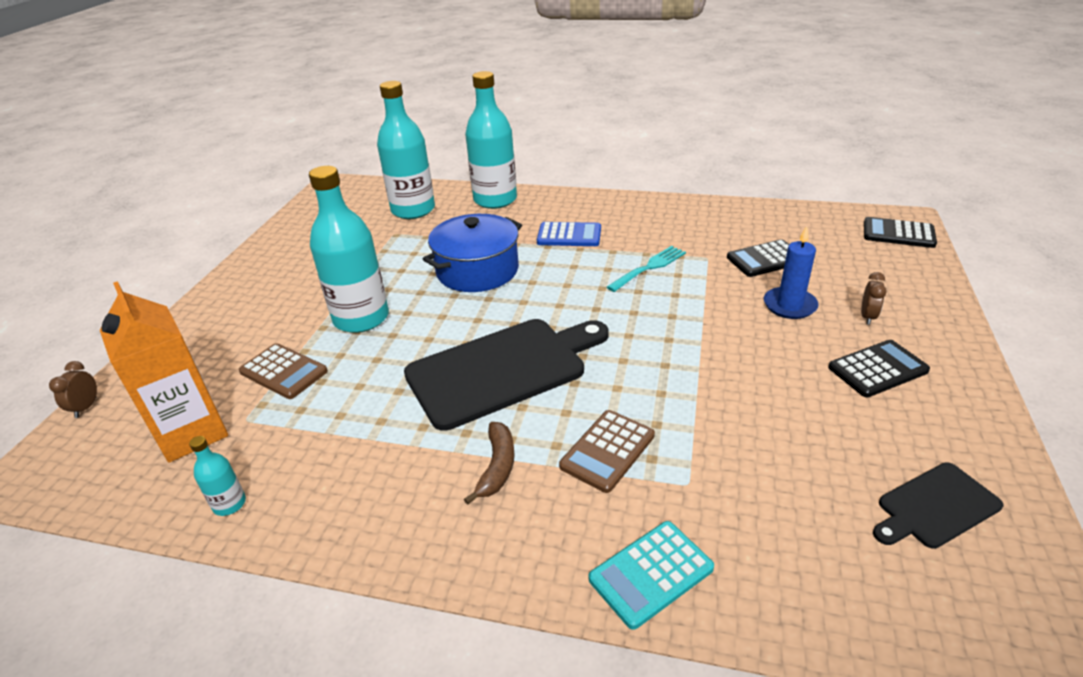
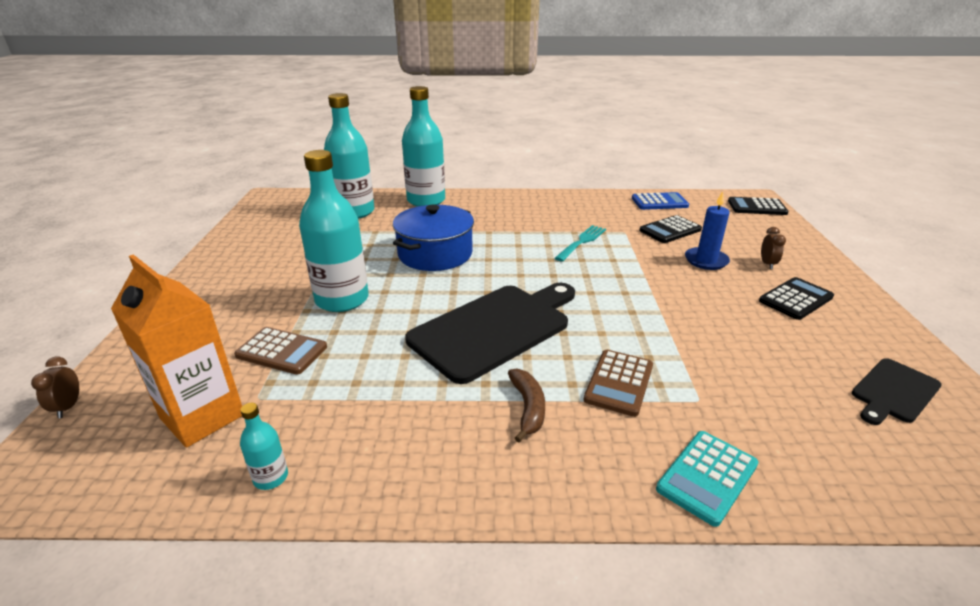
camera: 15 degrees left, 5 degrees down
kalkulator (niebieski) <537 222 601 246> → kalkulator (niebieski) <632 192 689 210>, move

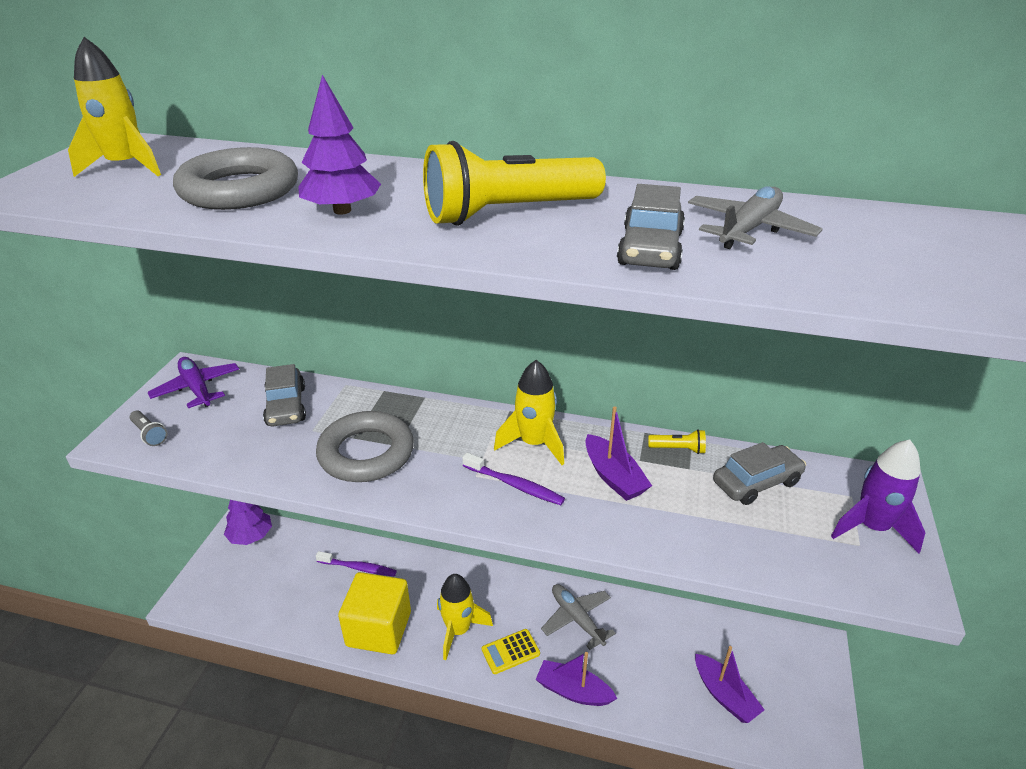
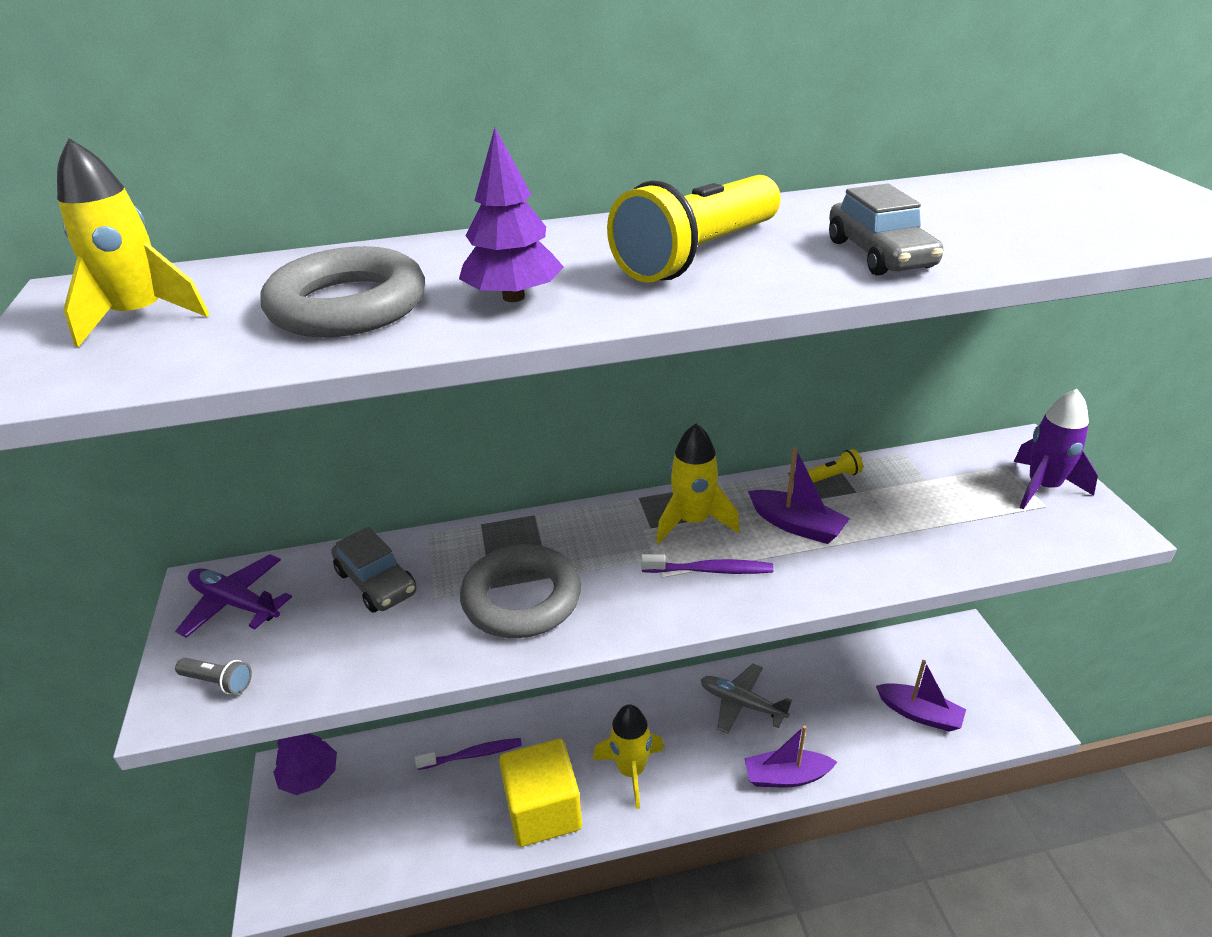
camera: 25 degrees left, 0 degrees up
kalkulator (żółty) <482 629 540 674> → -
samolot (szary) <688 186 823 249> → -
samochód (szary) <713 442 806 505> → -

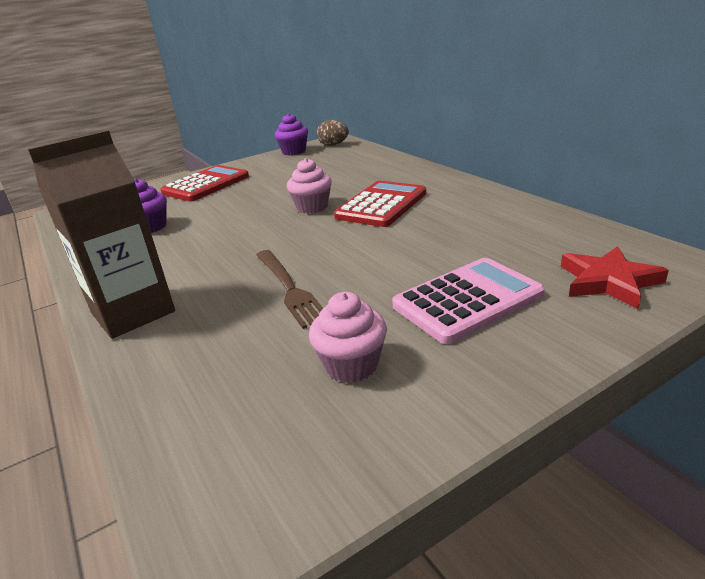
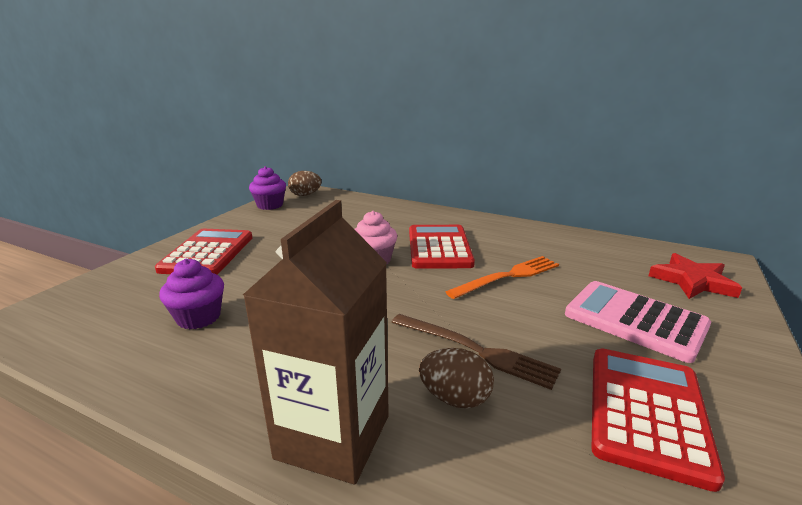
camera: 35 degrees left, 5 degrees down
- → jajko (brązowy) <419 348 494 408>
- → widelec (pomarańczowy) <446 256 559 299>
muffinka (różowy) <309 292 387 383> → kalkulator (czerwony) <591 348 725 492>
kalkulator (różowy) <392 258 545 344> → kalkulator (różowy) <565 281 711 363>, 75 degrees counterclockwise

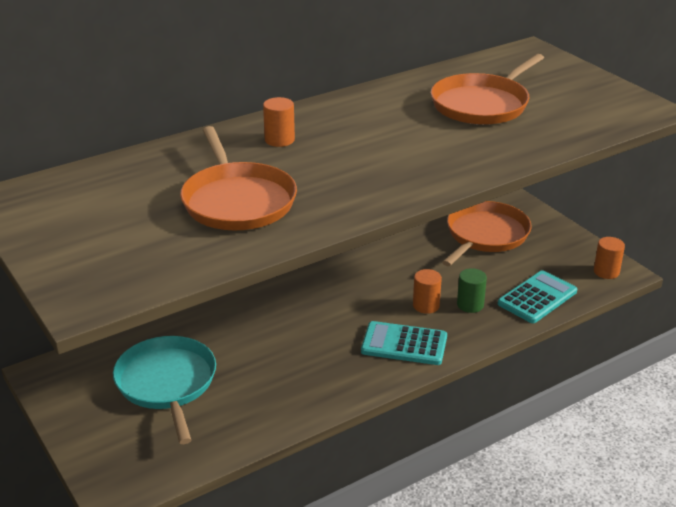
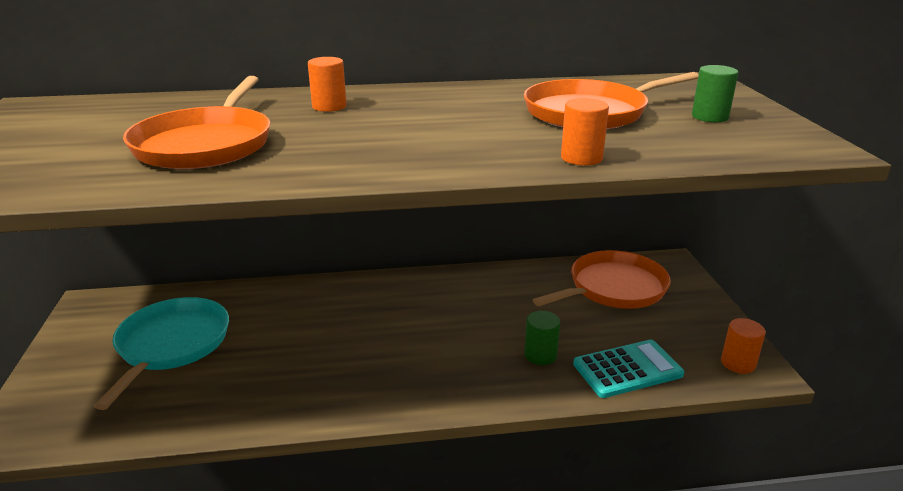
camera: 25 degrees right, 5 degrees down
kalkulator (turkusowy) <361 321 447 365> → -
- → walec (zielony) <692 65 738 122>
walec (pomarańczowy) <413 269 442 314> → walec (pomarańczowy) <561 98 609 166>, move

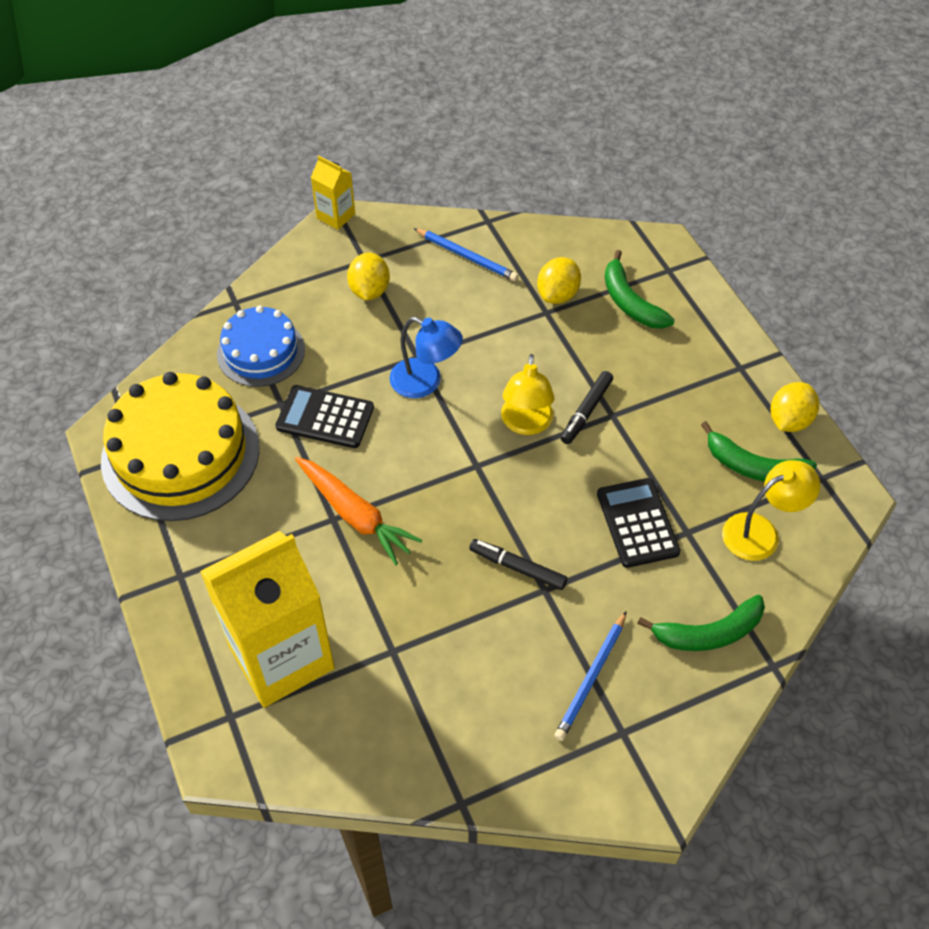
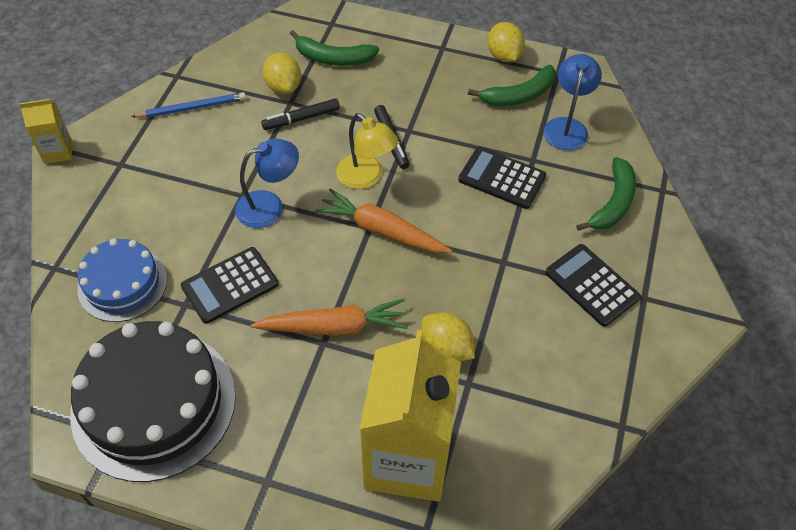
camera: 50 degrees left, 0 degrees up
- → marchewka (pomarańczowy) <315 189 452 253>
cytryna (żółty) <347 252 390 300> → cytryna (żółty) <421 313 475 362>, move
flamaster (czarny) <469 539 568 590> → flamaster (czarny) <261 98 340 130>, move
ołówek (niebieski) <554 611 627 741> → kalkulator (czarny) <545 244 641 327>
tort (żółty) <101 372 260 521> → tort (czarny) <70 321 236 482>
lampka (żółty) <722 460 820 561> → lampka (niebieski) <544 54 602 150>

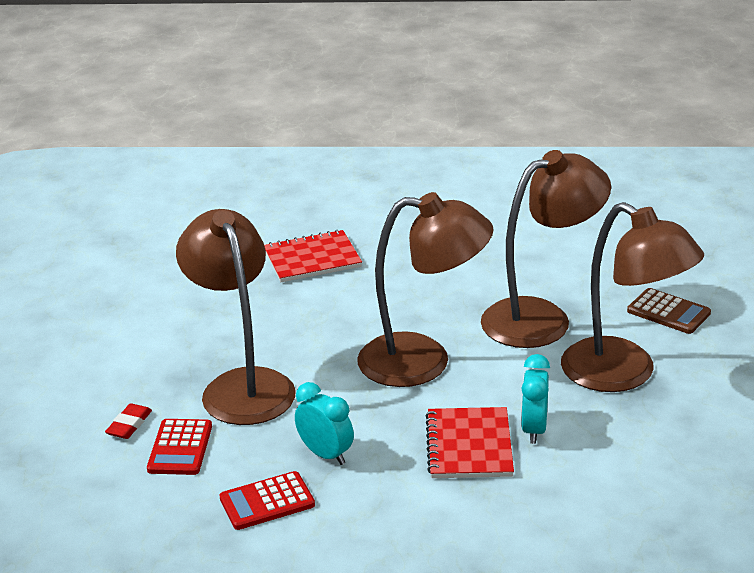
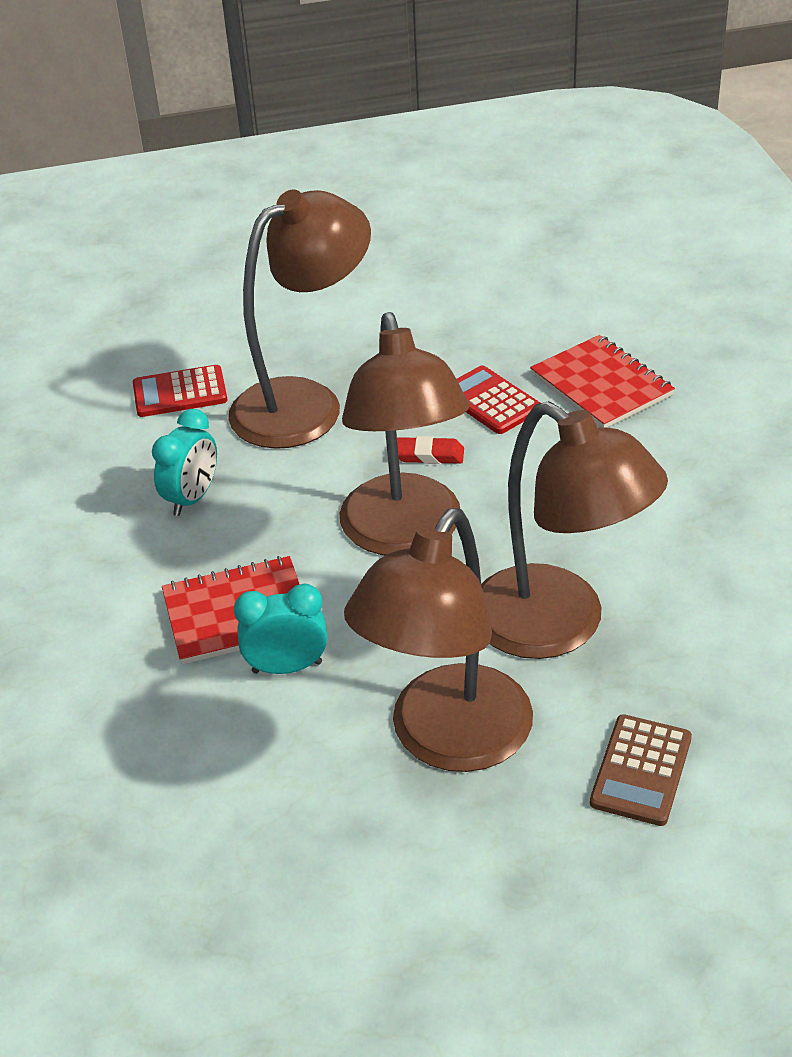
camera: 75 degrees right, 10 degrees up
gumka do mazania (czerwony) <105 403 152 439> → gumka do mazania (czerwony) <397 436 464 464>, move
kalkulator (czerwony) <219 471 315 530> → kalkulator (czerwony) <457 365 540 434>, move

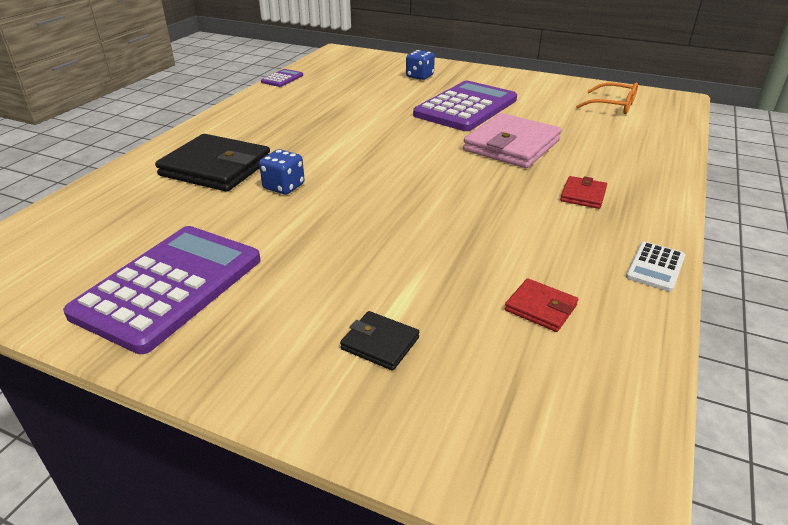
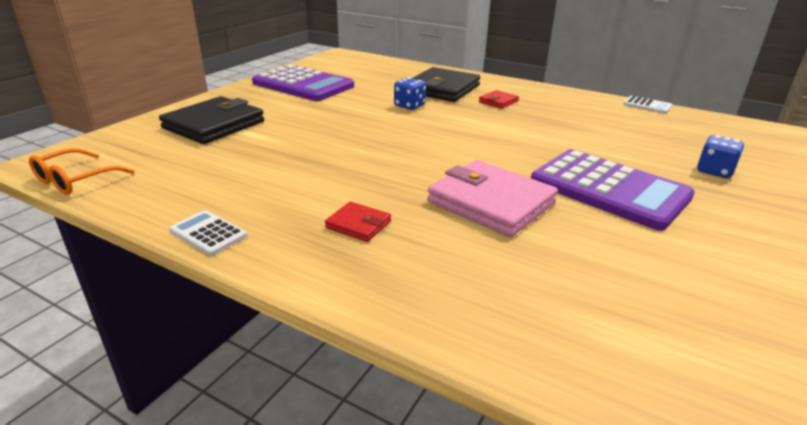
camera: 95 degrees right, 5 degrees down
portfel (czerwony) <505 278 578 332> → portfel (czerwony) <479 90 519 109>, move
okulary (pomarańczowy) <576 82 638 114> → okulary (pomarańczowy) <29 148 135 195>, move
kalkulator (fioletowy) <261 69 303 87> → kalkulator (biały) <623 96 672 114>
portfel (czarny) <340 311 419 371> → portfel (czarny) <159 96 264 144>, x2.10

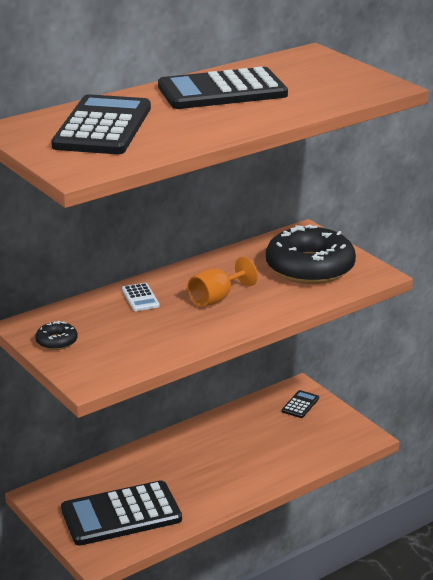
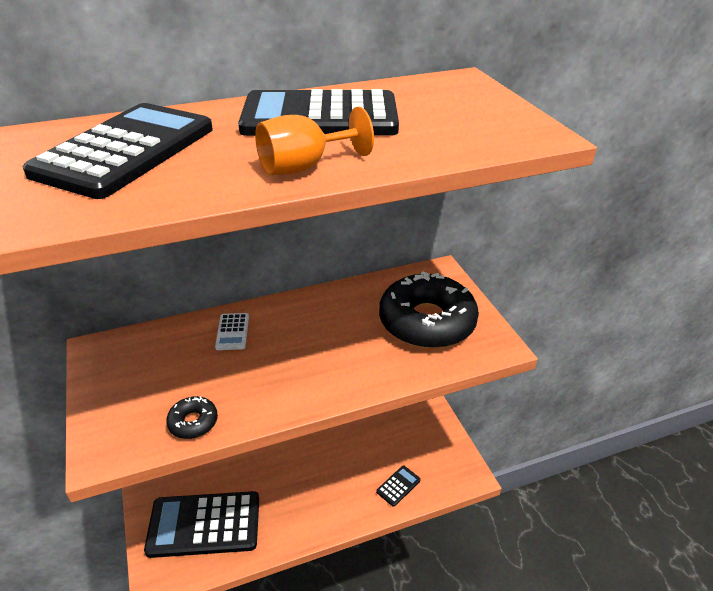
camera: 15 degrees right, 10 degrees up
donut (czarny) <35 321 78 350> → donut (czarny) <166 396 218 439>, move
kielich (pomarańczowy) <188 257 258 307> → kielich (pomarańczowy) <255 106 374 175>, move
kalkulator (czarny) <282 390 319 418> → kalkulator (czarny) <376 465 421 507>, move

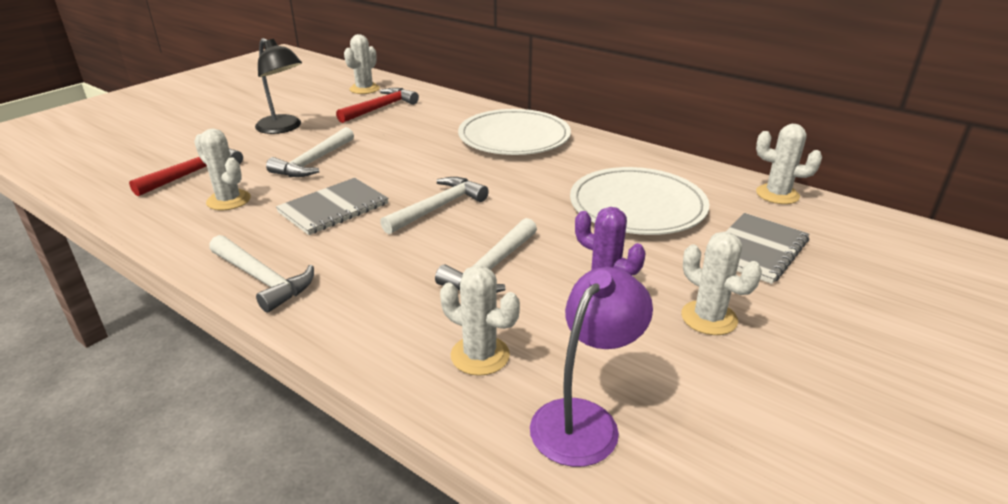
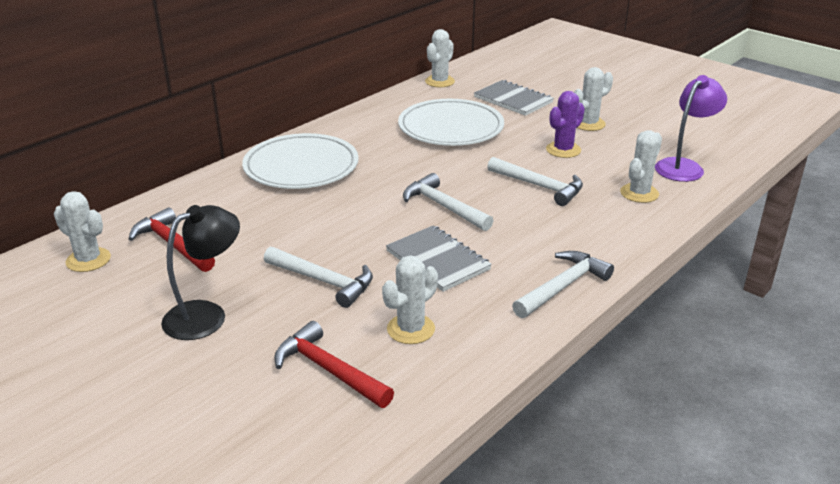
camera: 85 degrees left, 0 degrees up
lampka (fioletowy) <530 267 653 467> → lampka (fioletowy) <655 75 727 182>, 90 degrees clockwise

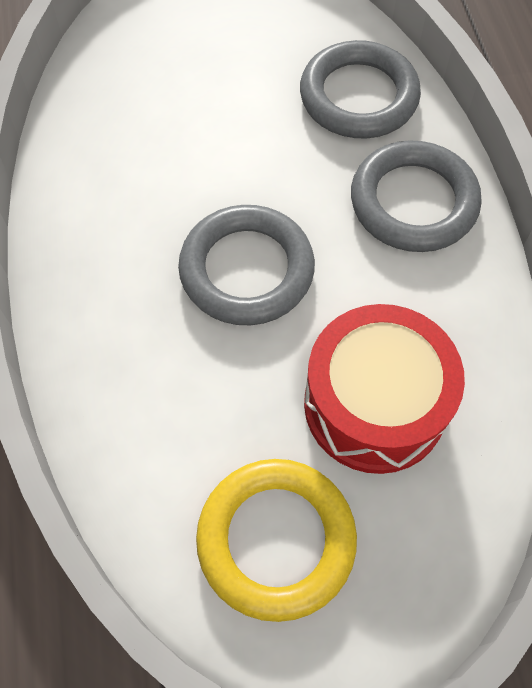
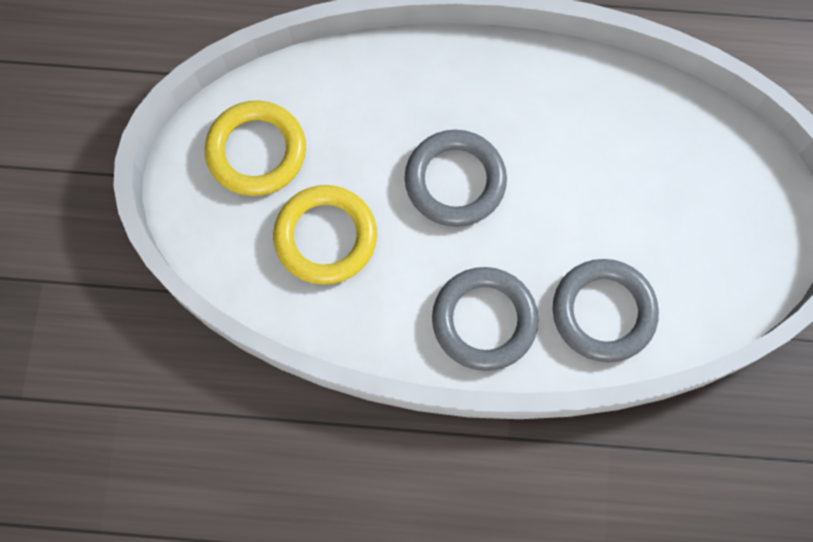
camera: 105 degrees right, 10 degrees up
bęben (czerwony) <304 304 465 474> → pierścień (żółty) <273 185 377 285>

